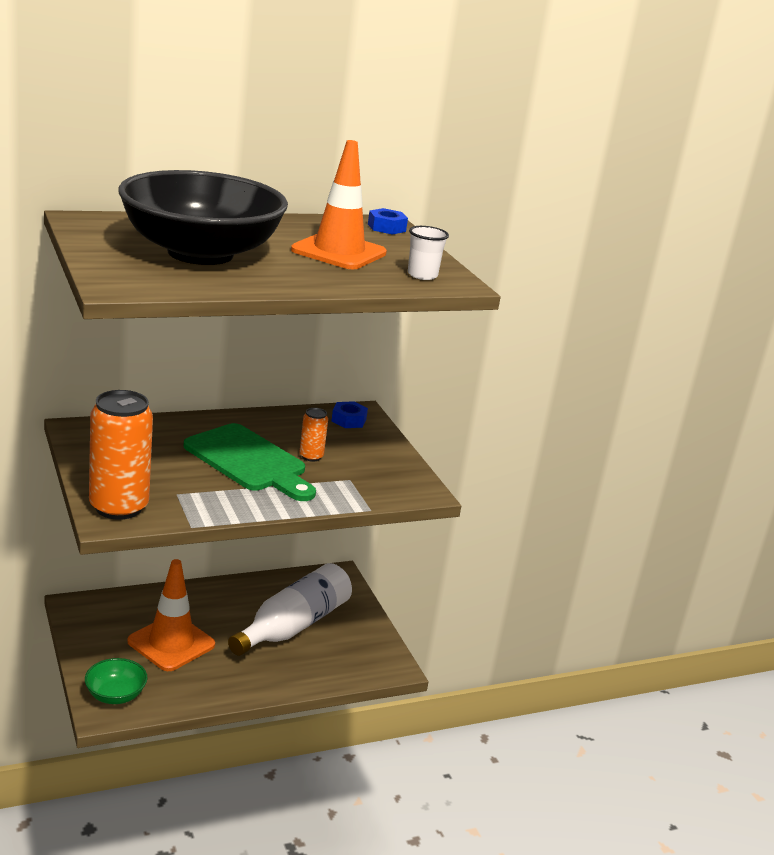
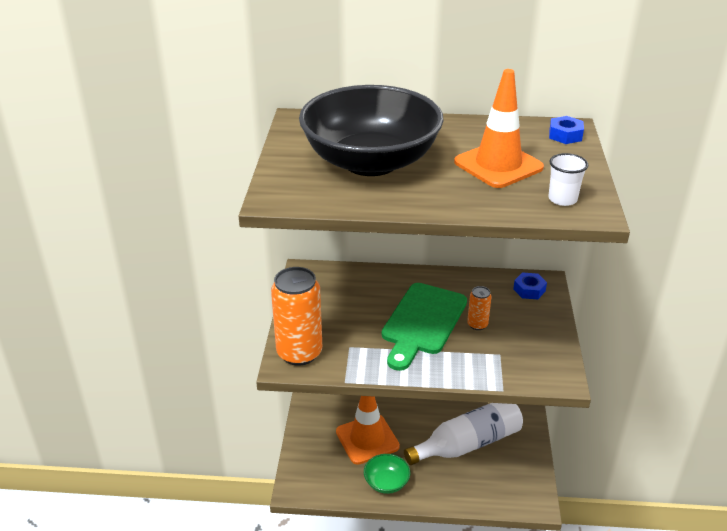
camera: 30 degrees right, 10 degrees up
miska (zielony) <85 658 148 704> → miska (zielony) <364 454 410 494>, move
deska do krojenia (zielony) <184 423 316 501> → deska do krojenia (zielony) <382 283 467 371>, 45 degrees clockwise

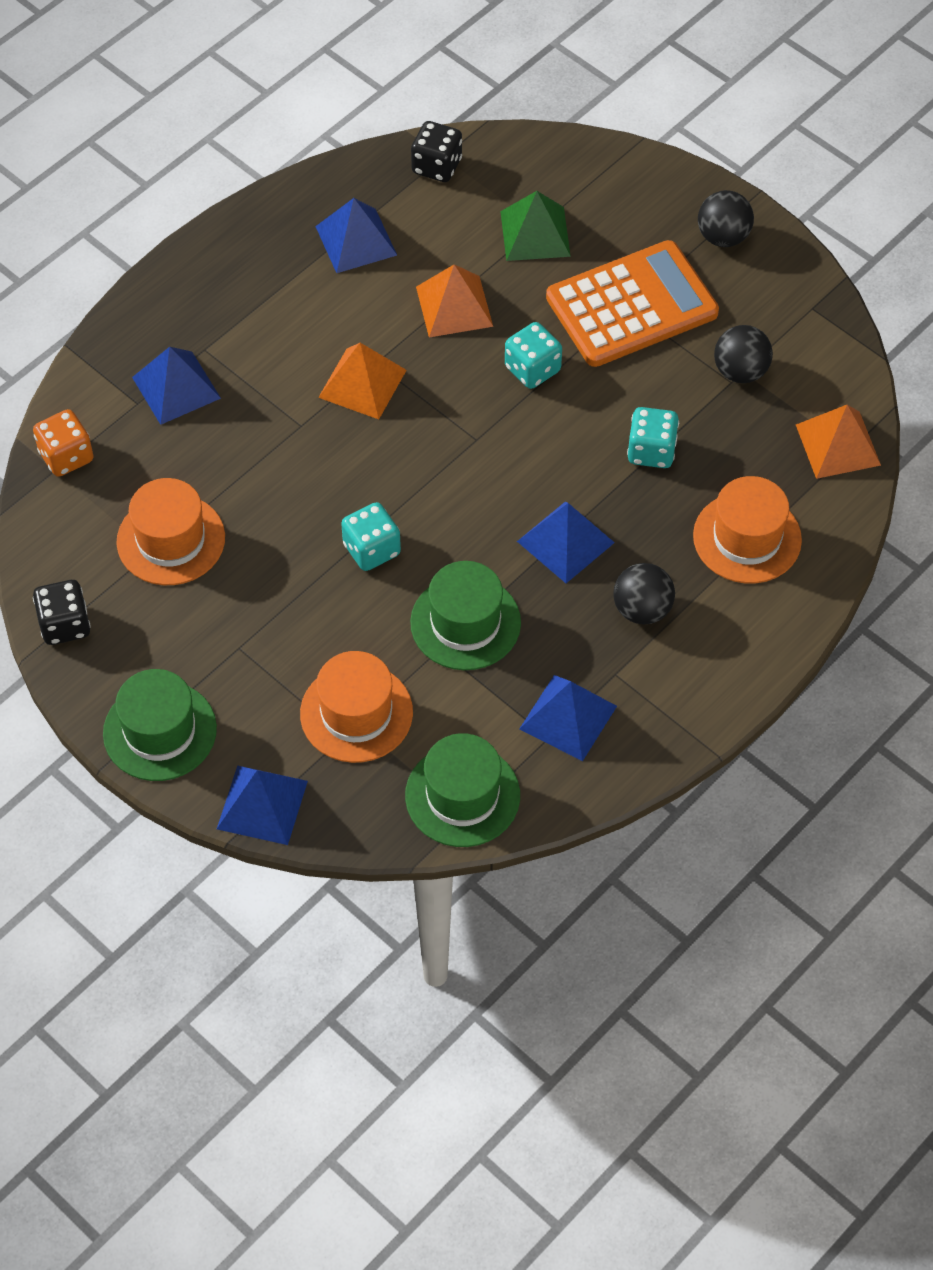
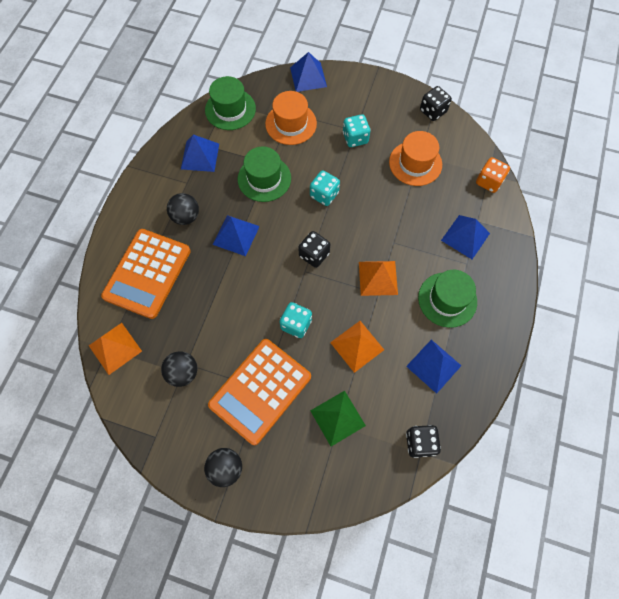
camera: 155 degrees right, 10 degrees up
- → kostka do gry (czarny) <298 231 330 268>
kapelusz (zielony) <103 669 217 781> → kapelusz (zielony) <418 270 477 328>, move
kostka do gry (turkusowy) <627 407 679 468> → kostka do gry (turkusowy) <343 114 370 147>, move
kapelusz (pomarańczowy) <693 476 802 583> → kalkulator (pomarańczowy) <101 229 191 319>

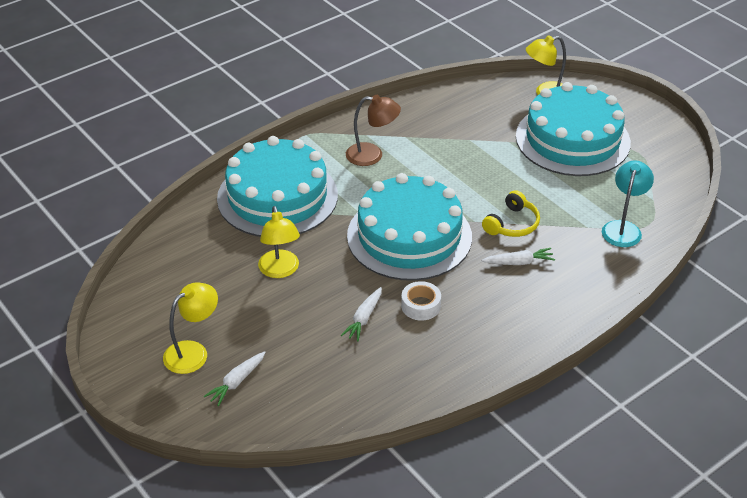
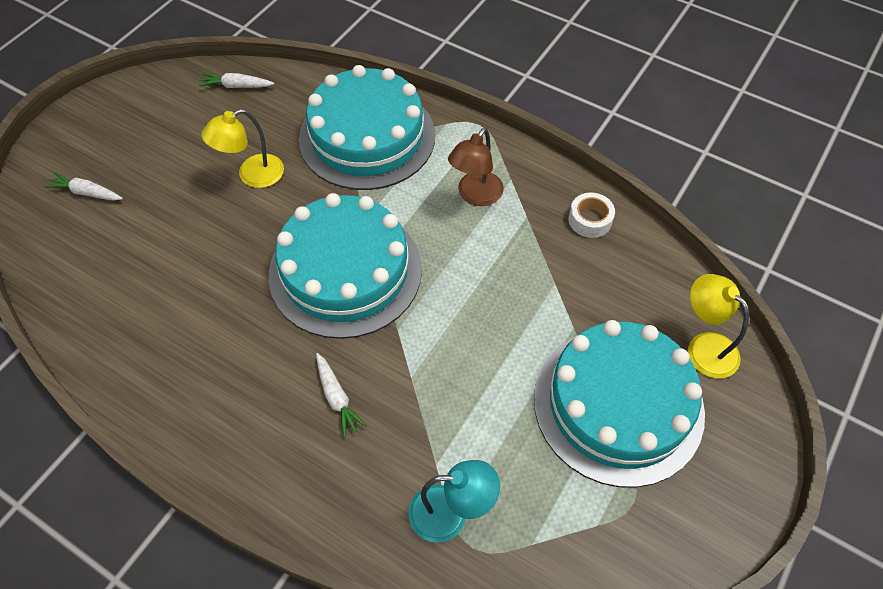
camera: 70 degrees right, 15 degrees up
lampka (żółty) <163 282 218 374> → -
słuchawki (żółty) <482 190 540 237> → -
marchewka (biały) <341 287 382 341> → marchewka (biały) <199 73 274 88>, move
taśma klejąca (biały) <401 281 441 321> → taśma klejąca (biały) <569 193 615 238>, move
lampka (brązowy) <346 95 401 166> → lampka (brązowy) <448 128 504 206>, 45 degrees clockwise

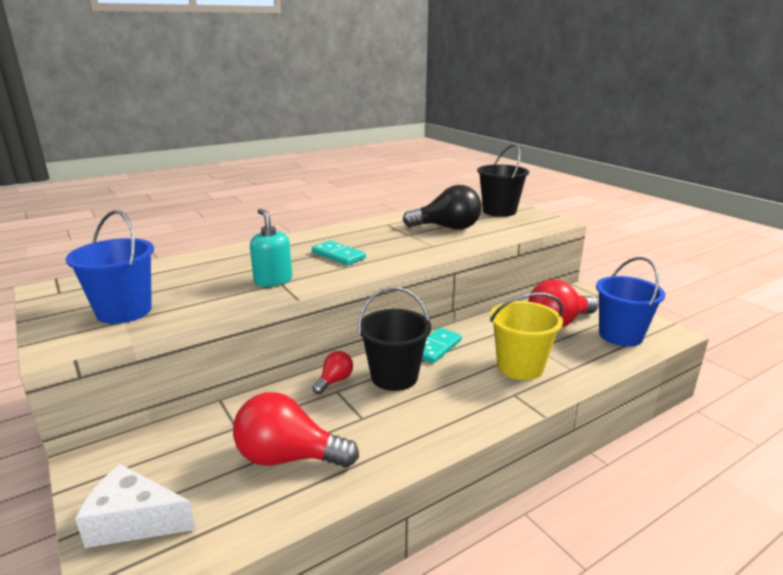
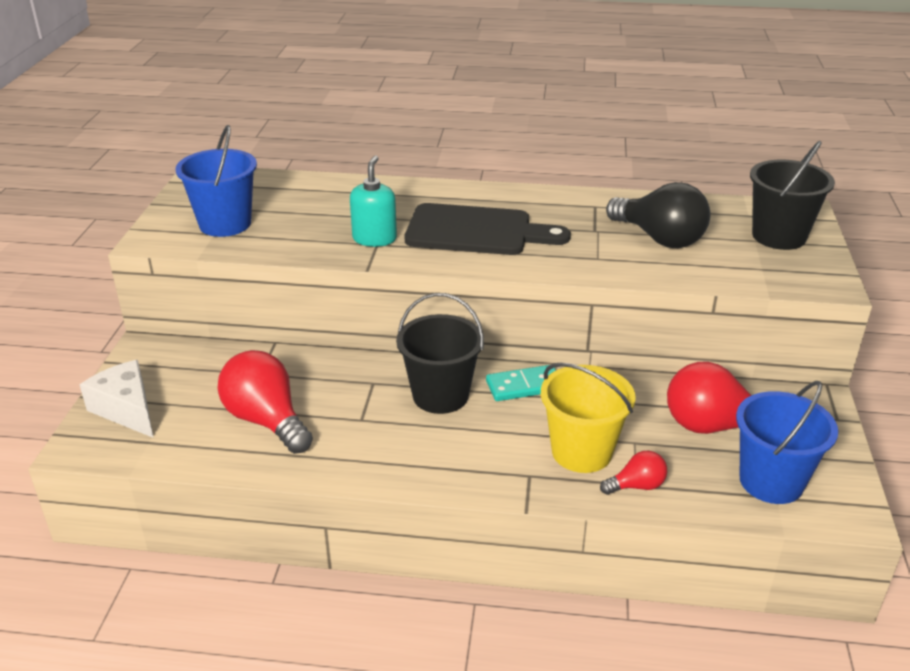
camera: 40 degrees right, 10 degrees up
żarówka (czerwony) <312 351 353 394> → żarówka (czerwony) <600 450 667 495>, move
kostka domina (turkusowy) <312 240 366 265> → deska do krojenia (czarny) <405 203 571 255>

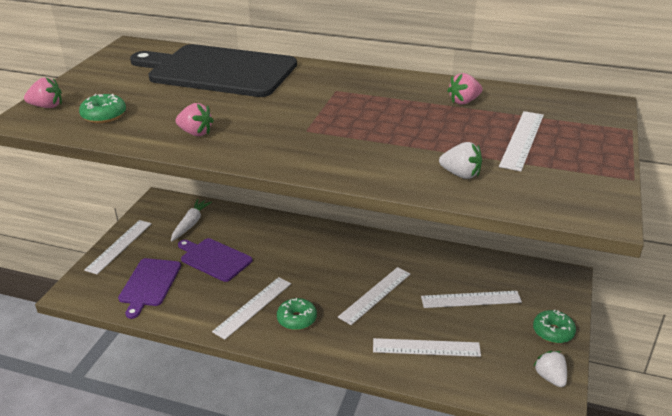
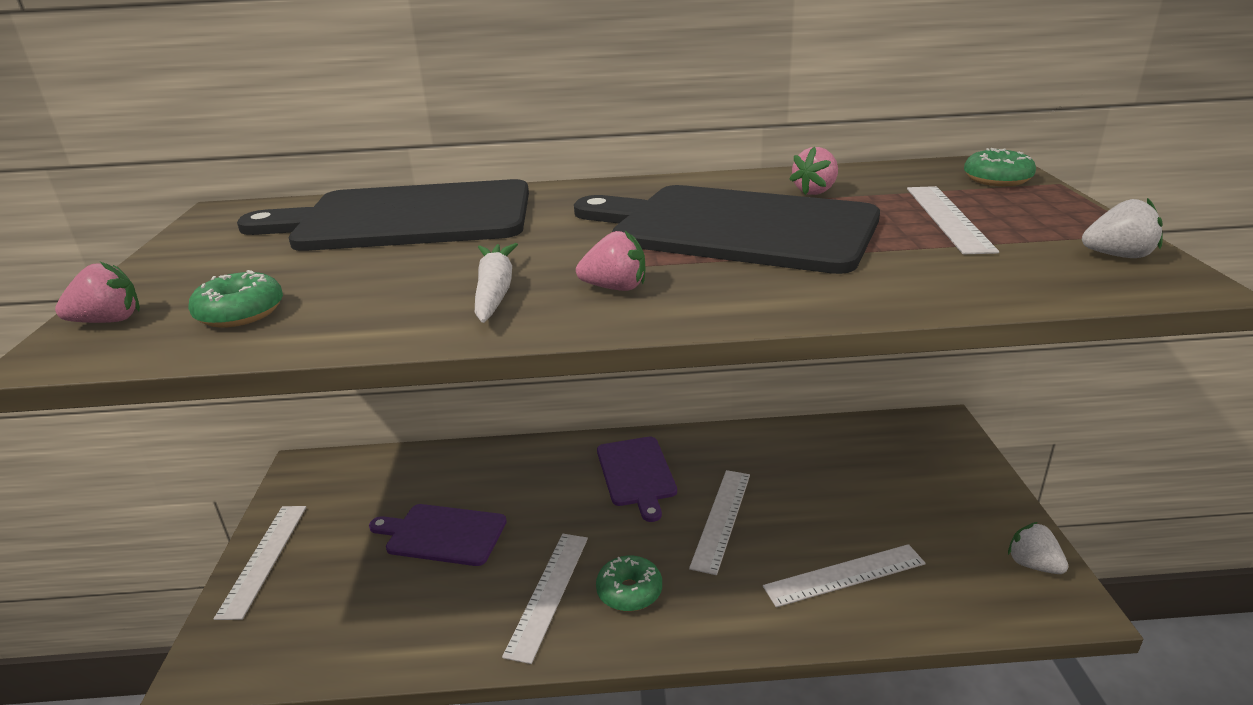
camera: 20 degrees left, 5 degrees down
linijka (biały) <421 291 522 308> → -
- → deska do krojenia (czarny) <574 185 880 274>
deska do krojenia (fioletowy) <118 258 181 319> → deska do krojenia (fioletowy) <597 437 677 522>, move
marchewka (biały) <171 199 212 242> → marchewka (biały) <475 243 518 323>, move
truskawka (różowy) <175 103 214 136> → truskawka (różowy) <576 230 645 291>, move
truskawka (biały) <439 142 482 179> → truskawka (biały) <1082 198 1163 258>, move
donut (zielony) <533 309 576 343> → donut (zielony) <964 148 1036 186>, move

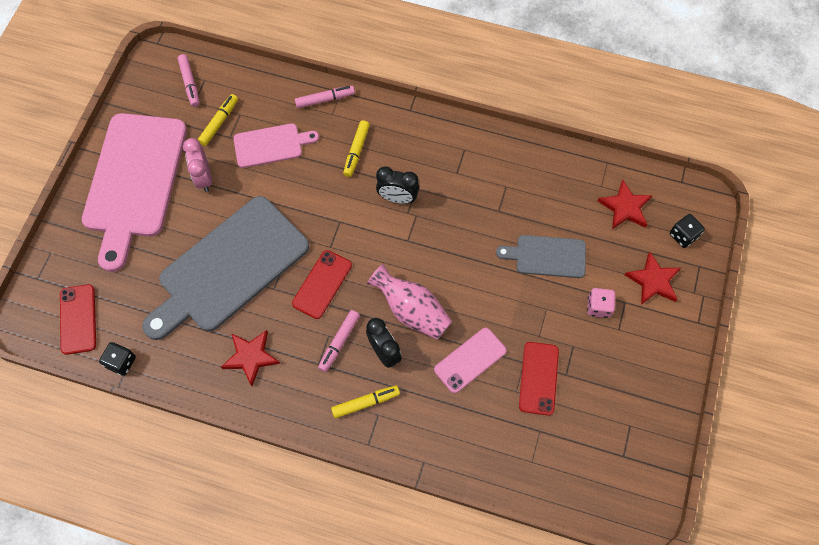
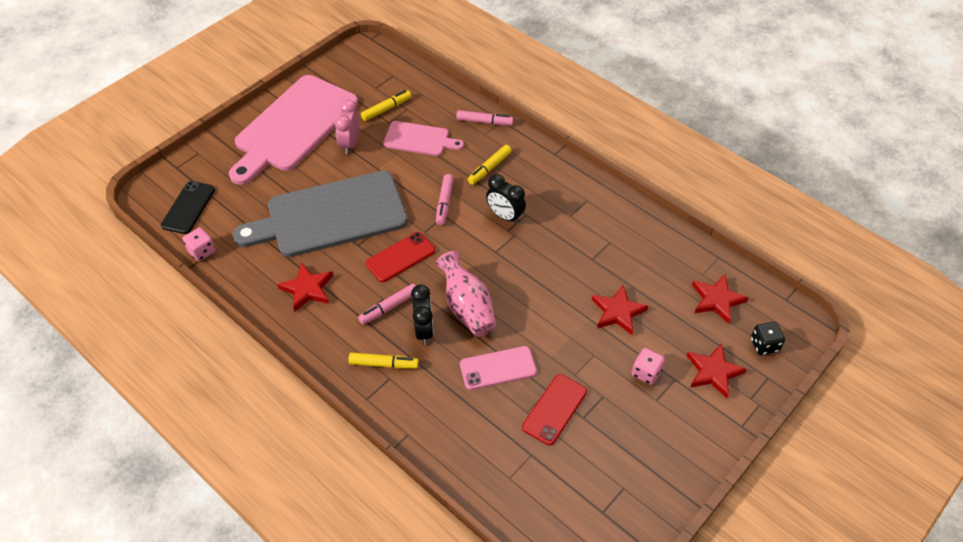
camera: 25 degrees right, 15 degrees down
flamaster (różowy) <177 54 200 107> → flamaster (różowy) <436 174 454 225>, move
deska do krojenia (szary) <496 235 586 278> → gwiazda (czerwony) <592 285 649 335>
telefon (czerwony) <60 284 96 355> → telefon (czarny) <161 181 215 234>
kostka do gry (czarny) <99 342 136 376> → kostka do gry (różowy) <183 227 215 261>

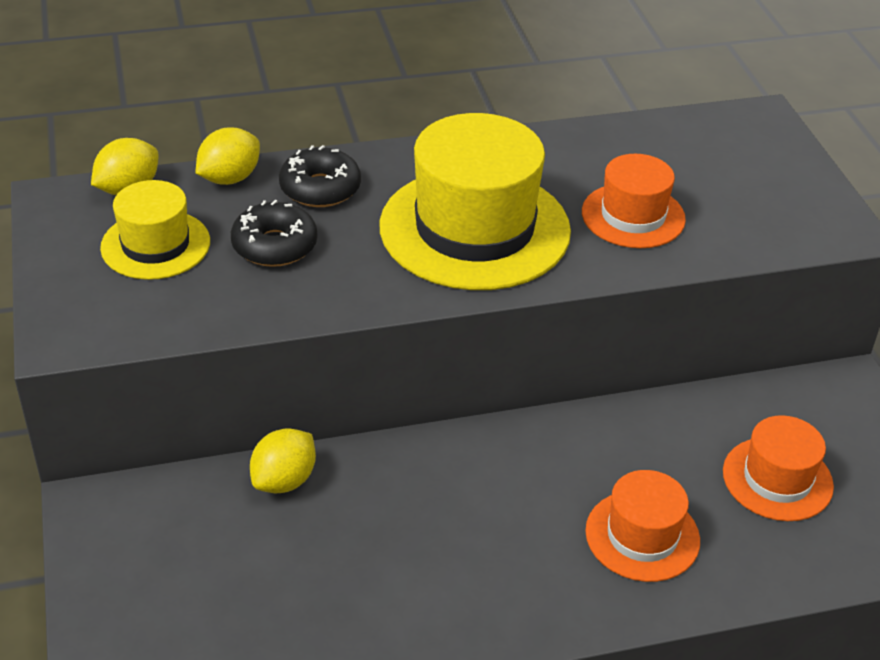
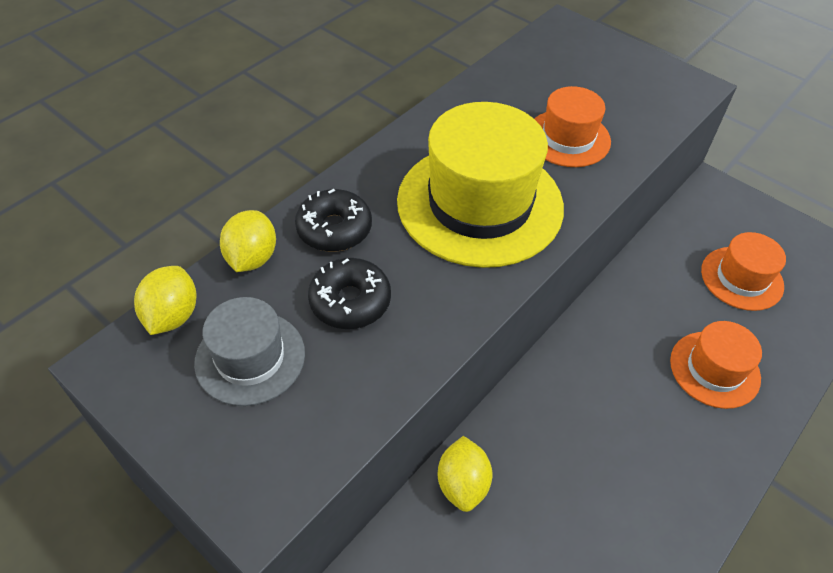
camera: 35 degrees left, 10 degrees up
kapelusz (żółty) <100 180 210 280> → kapelusz (szary) <194 297 305 406>

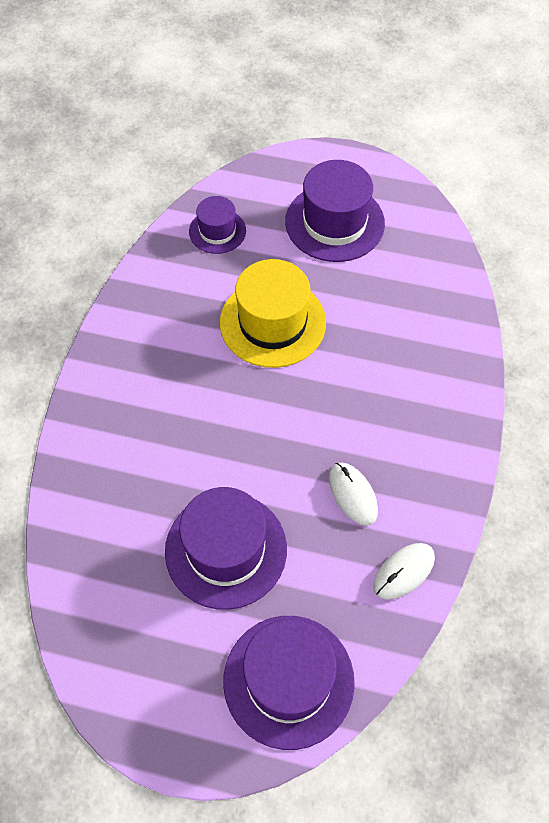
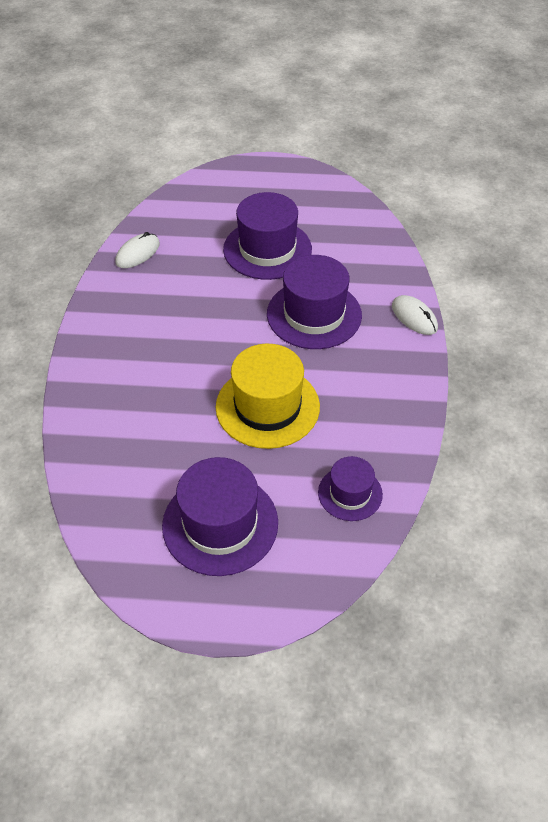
camera: 170 degrees right, 10 degrees down
kapelusz (fioletowy) <223 616 355 750> → kapelusz (fioletowy) <267 255 362 349>, move
myszka (biały) <329 462 378 526> → myszka (biały) <392 295 438 335>, move

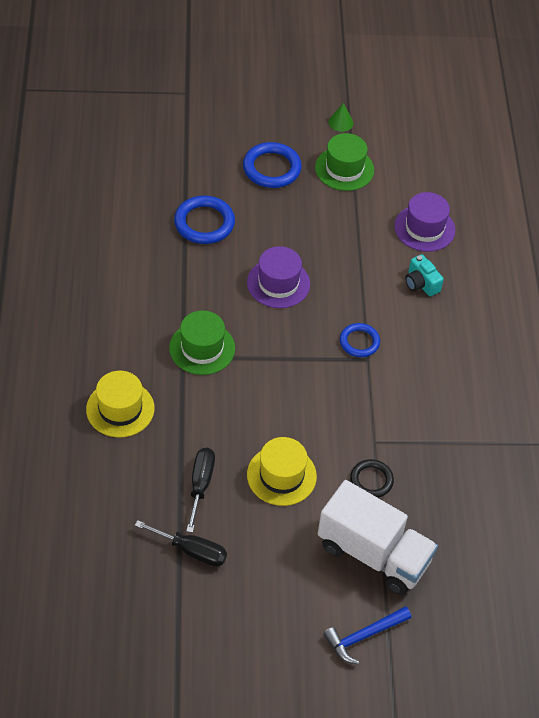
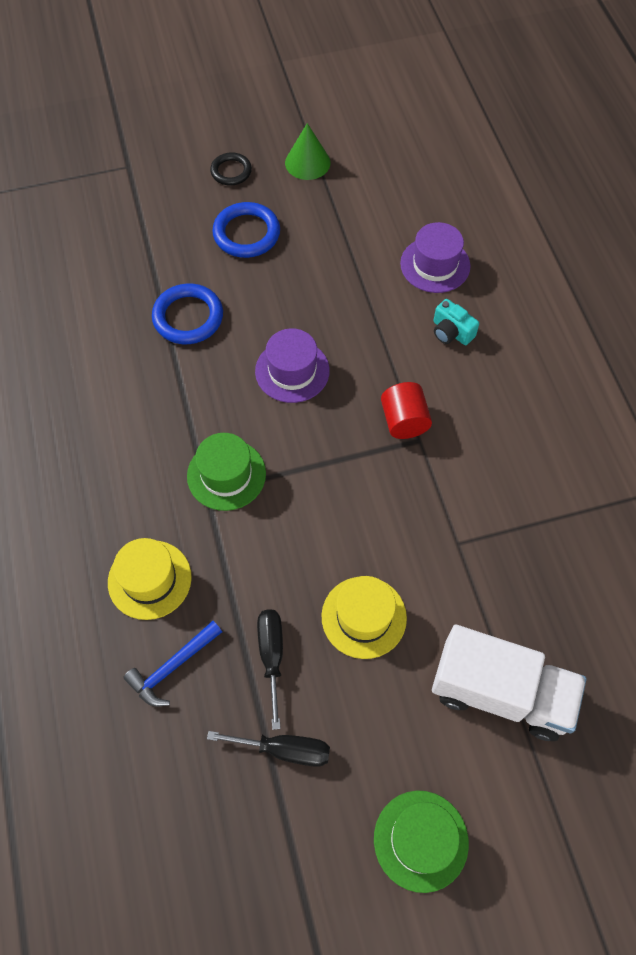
camera: 10 degrees left, 10 degrees up
kapelusz (zielony) <315 133 374 191> → kapelusz (zielony) <374 791 469 893>, move
młotek (niebieski) <323 606 411 664> → młotek (niebieski) <123 621 222 707>, move
pierścień (czarny) <350 459 394 498> → pierścień (czarny) <210 152 252 185>, move
pierścień (niebieski) <340 323 380 357> → walec (czerwony) <381 382 432 439>
stożek (zielony) <329 103 353 132> → stożek (zielony) <285 123 331 180>, x1.62

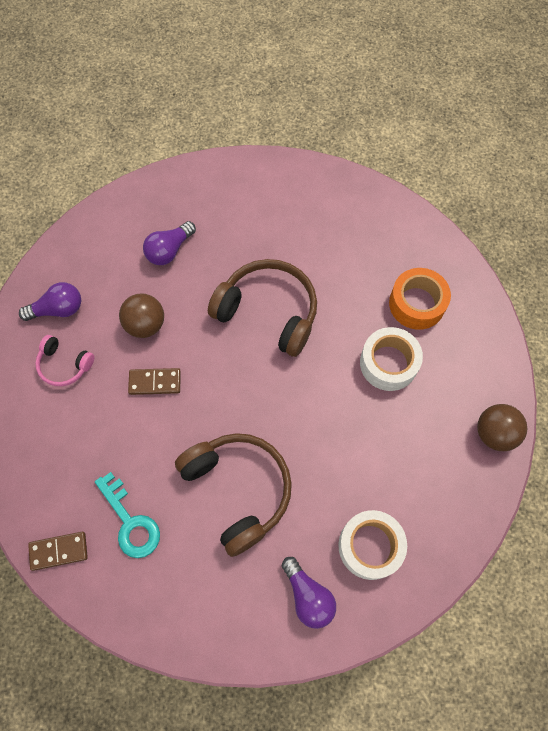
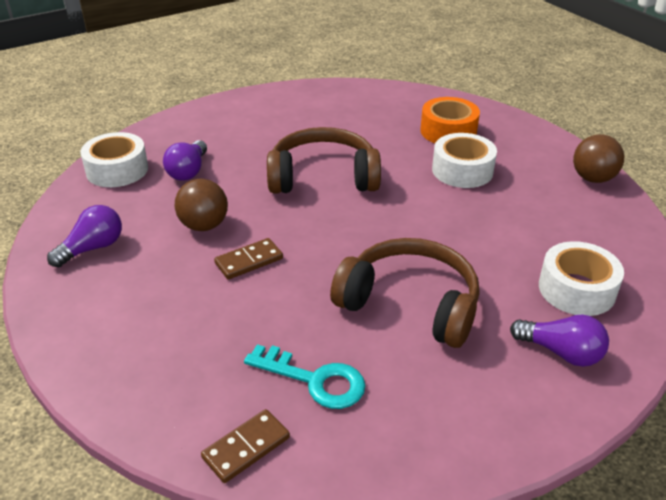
camera: 30 degrees left, 30 degrees down
słuchawki (różowy) <35 335 94 386> → -
- → taśma klejąca (biały) <80 132 148 187>

